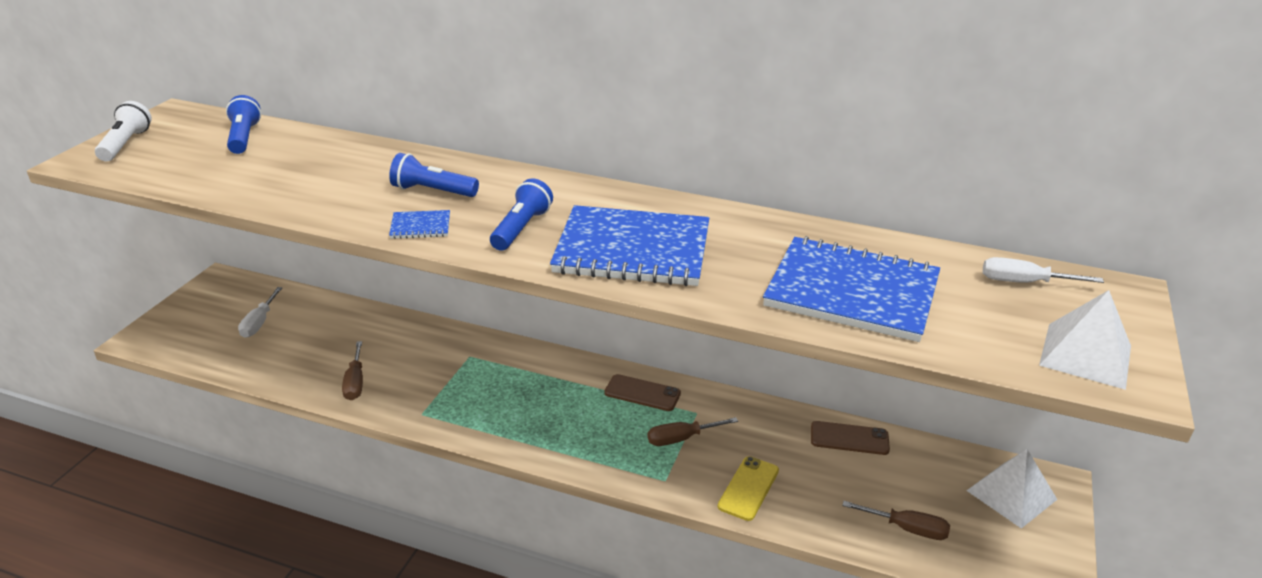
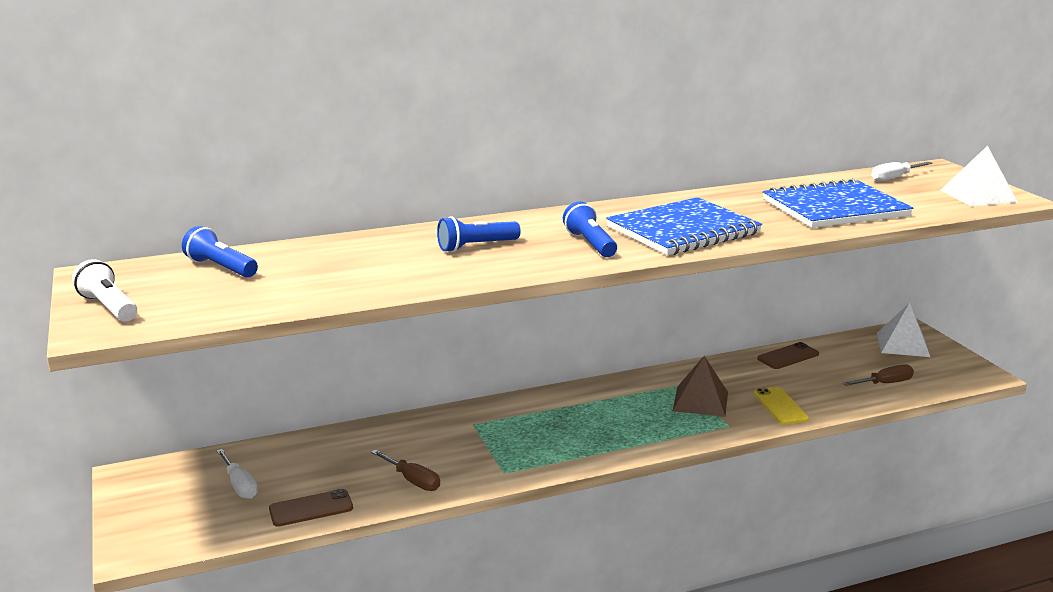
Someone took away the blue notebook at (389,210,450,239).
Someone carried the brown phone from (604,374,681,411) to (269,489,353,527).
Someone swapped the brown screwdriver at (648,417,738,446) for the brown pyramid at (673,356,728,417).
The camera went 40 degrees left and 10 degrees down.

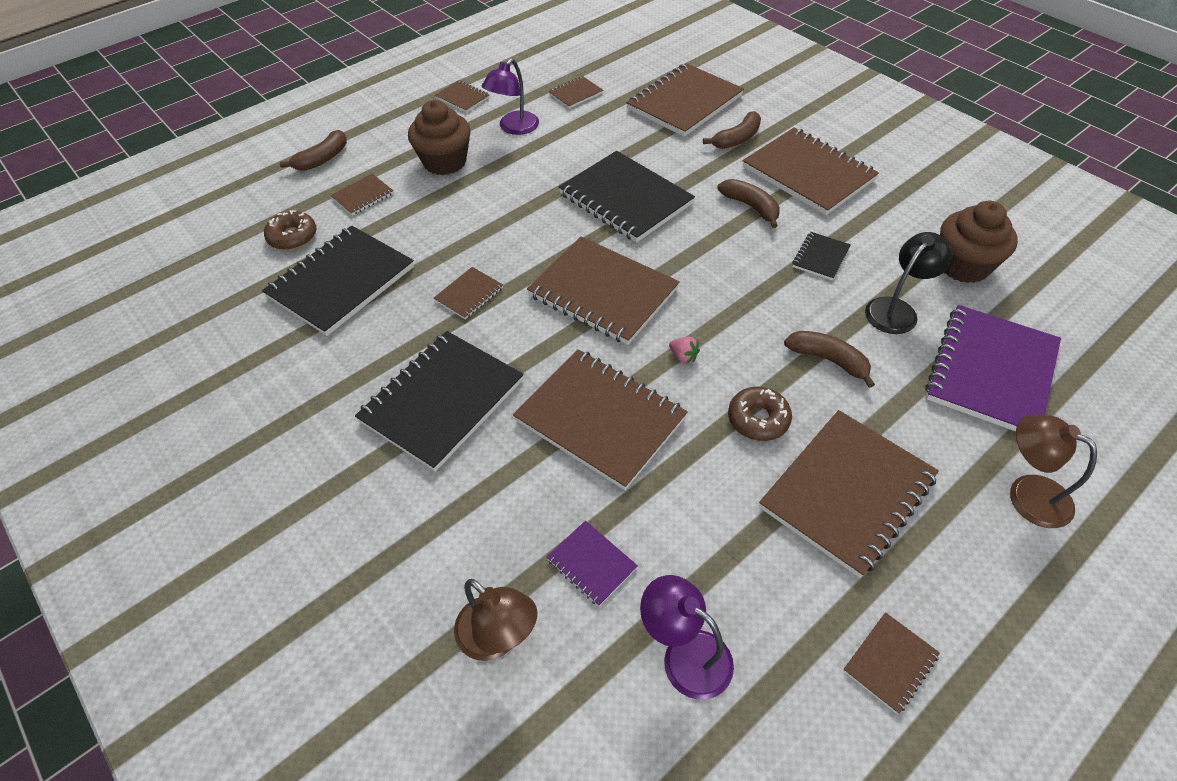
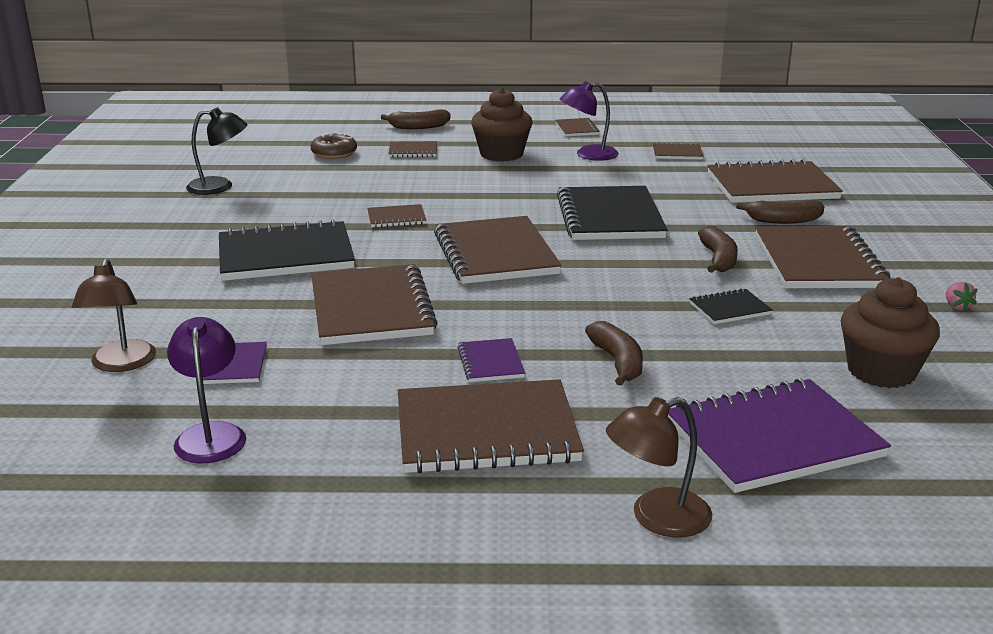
Someone took away the black notebook at (262,226,414,336).
Someone took away the brown notebook at (843,612,940,714).
Someone carried the pink strawberry from (669,337,700,364) to (946,282,977,312).
Someone carried the black lamp from (865,232,953,334) to (186,107,247,195).
Someone swapped the brown donut at (728,387,792,441) for the purple notebook at (457,338,525,382).
Someone rotated the brown lamp at (1010,414,1097,528) by 105 degrees counterclockwise.
The camera went 40 degrees right and 25 degrees down.

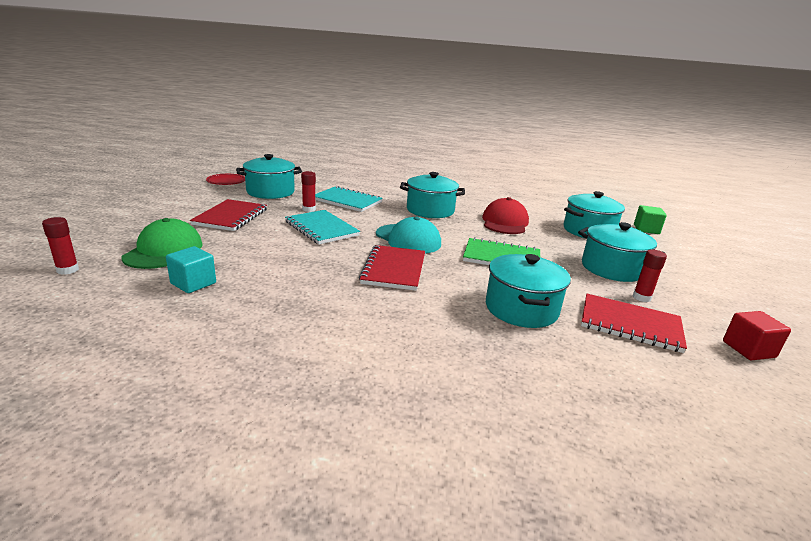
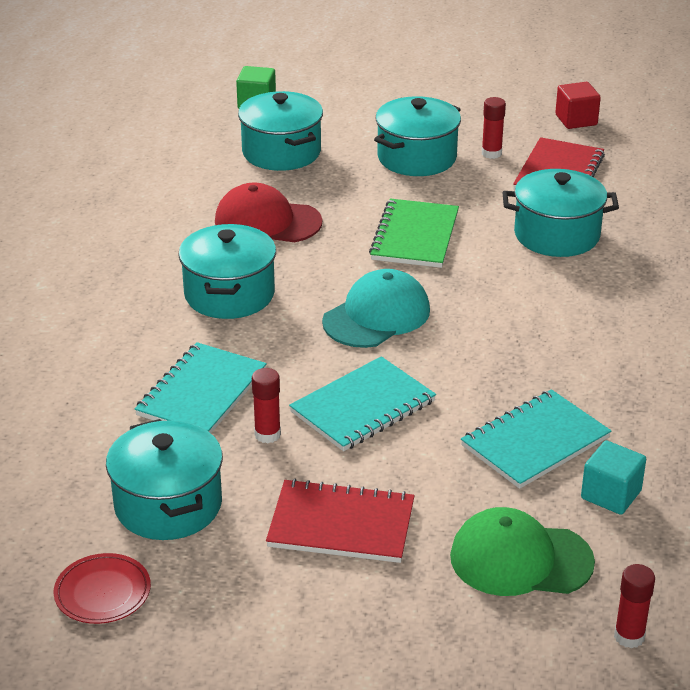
Someone took away the red notebook at (359,245,425,291).
Someone put down the turquoise notebook at (461,389,611,489).
The camera went 90 degrees left and 10 degrees up.

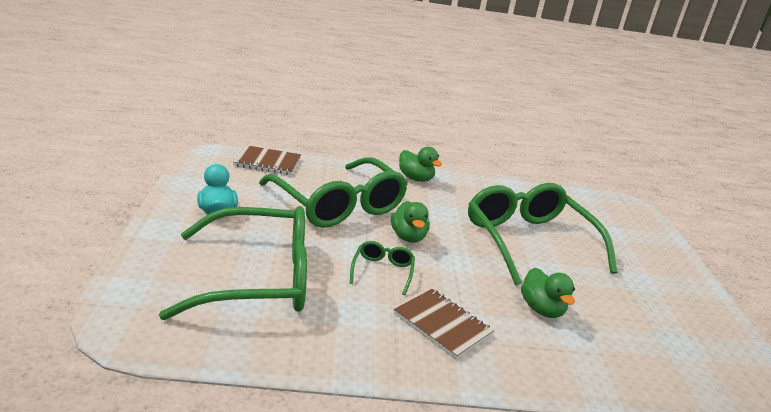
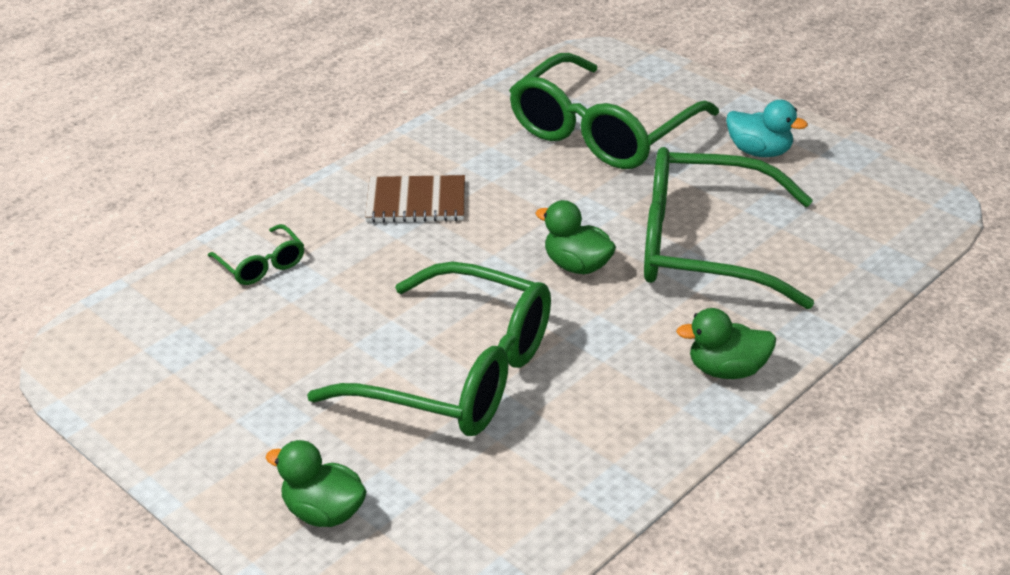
Someone took away the brown notebook at (233,145,301,175).
Someone carried the green glasses from (350,241,415,295) to (208,224,304,285).
Someone carried the green duck from (521,268,575,318) to (265,440,367,527).
The camera went 140 degrees right and 10 degrees up.

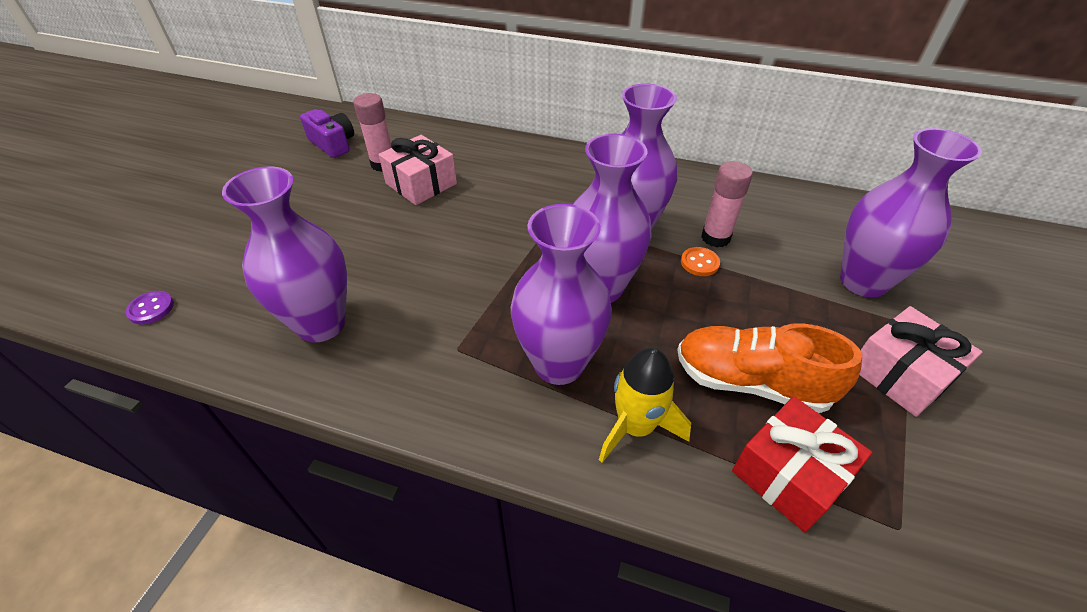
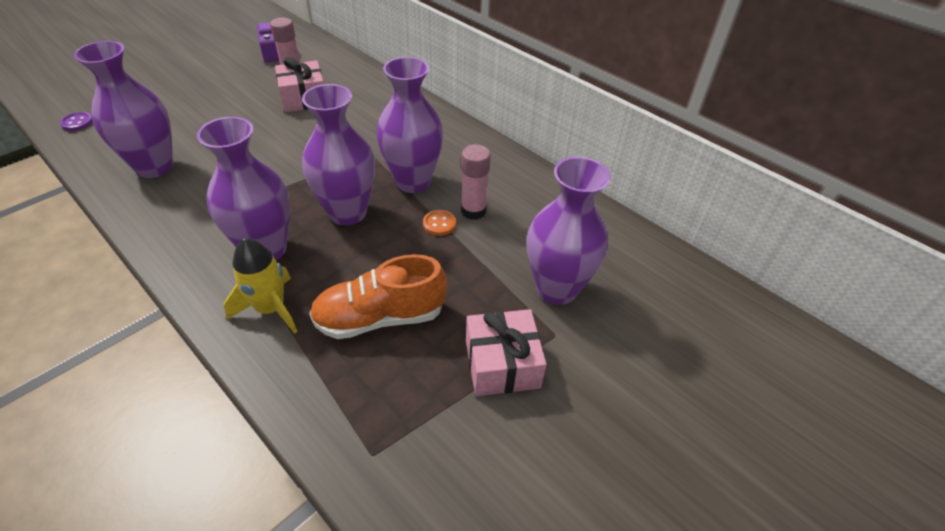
Someone took away the red gift at (732,396,872,533).
Someone rotated the orange shoe at (677,324,862,413) by 60 degrees counterclockwise.
The camera went 25 degrees right and 0 degrees up.

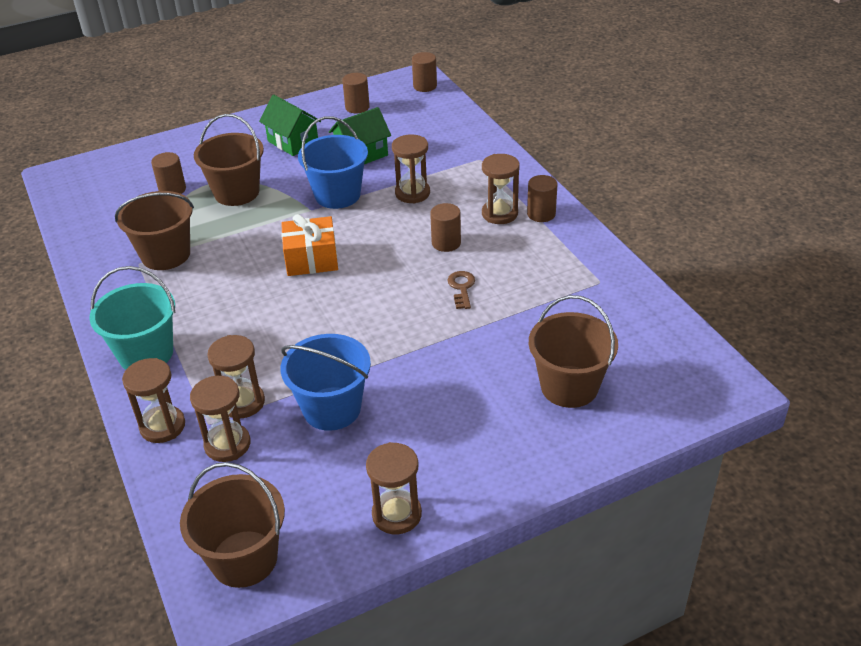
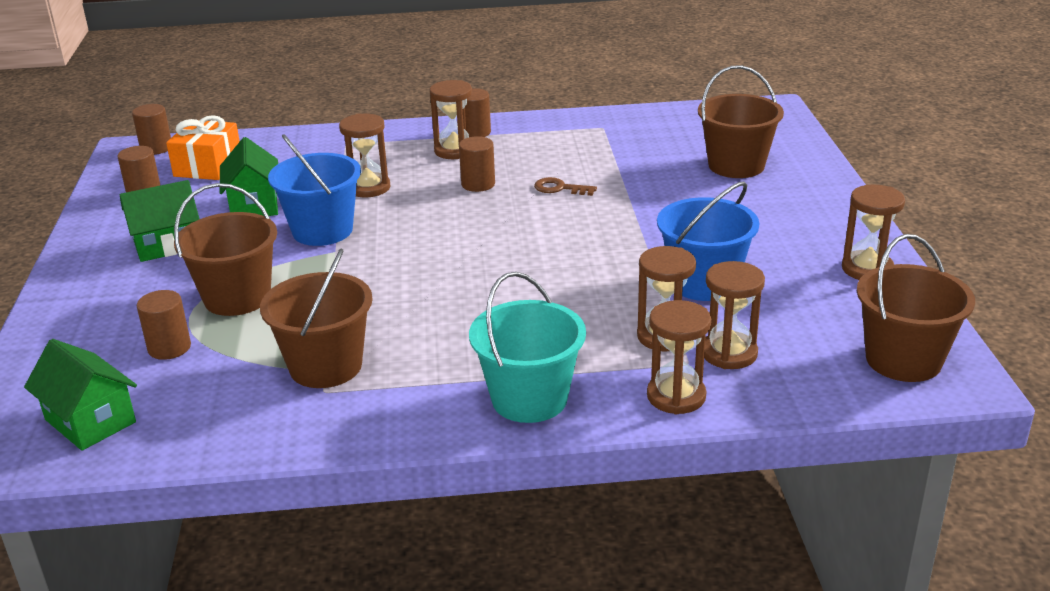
Someone put down the green house at (24,339,137,451).
Someone carried the orange gift from (281,214,338,276) to (166,115,240,180).
The camera went 70 degrees left and 10 degrees down.

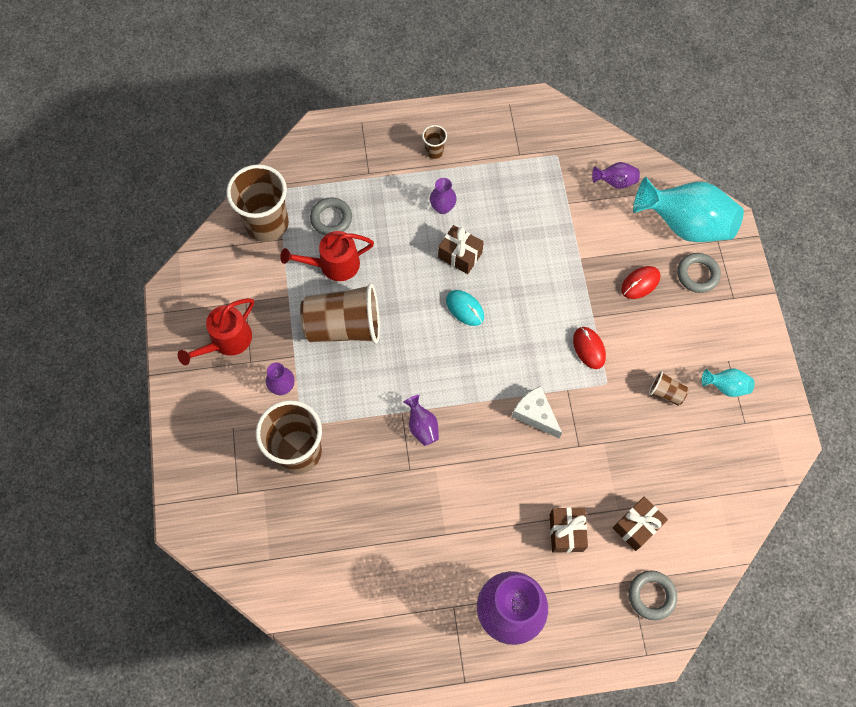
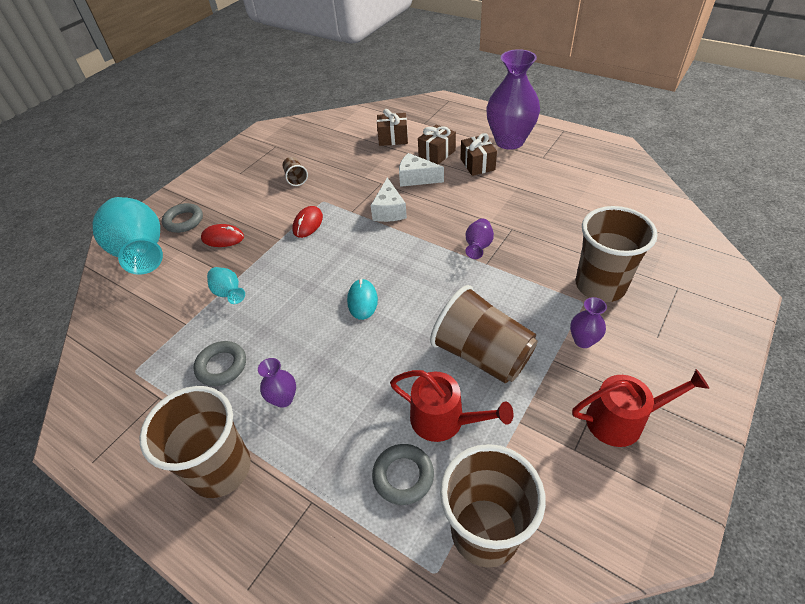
Someone took away the purple vase at (592,162,640,189).
Someone put down the white cheese at (399,153,444,187).
Someone carried the brown gift from (438,225,484,274) to (461,133,497,176).
Someone carried the grey ring from (629,570,677,620) to (194,341,246,386).
Someone carried the turquoise vase from (702,368,755,397) to (207,267,245,304).
Someone scaled the brown cup at (422,125,447,159) by 2.26.
The camera went 135 degrees left and 20 degrees down.

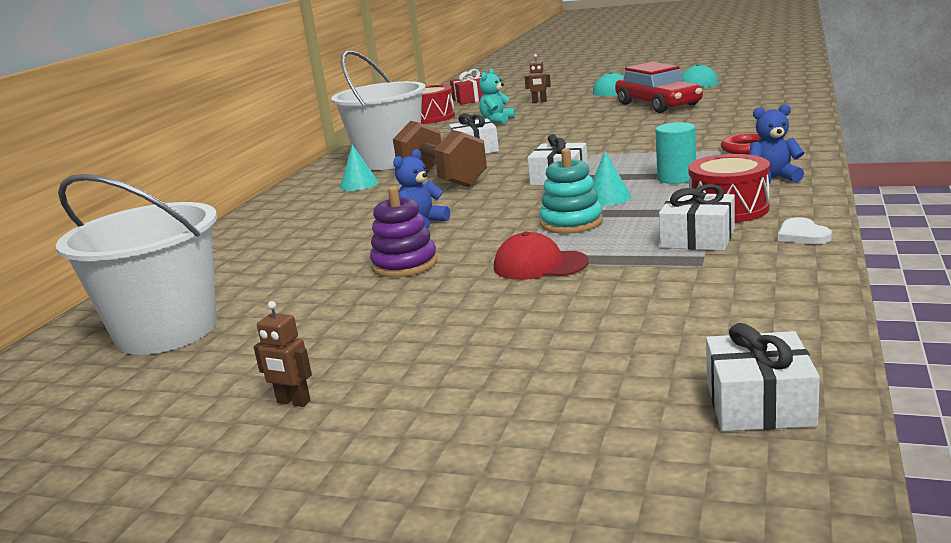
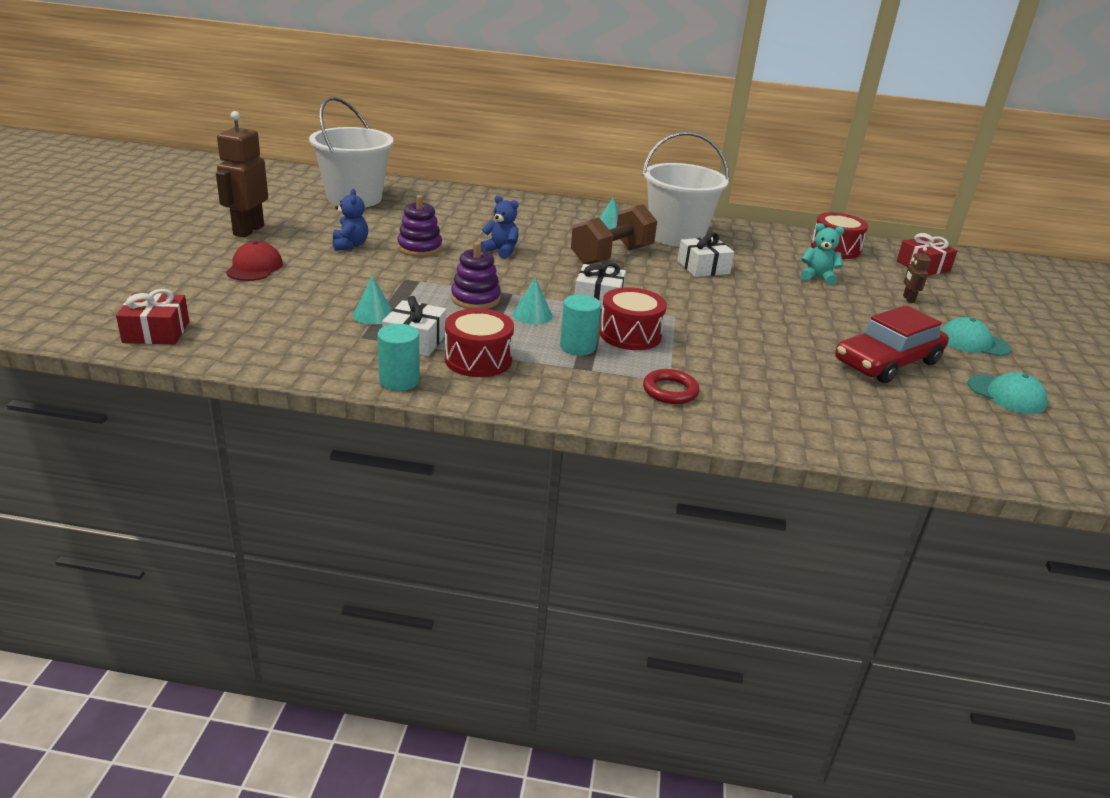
Someone put down the turquoise cone at (353,275,392,325).
Someone put down the red drum at (599,287,667,350).
Someone carried the red cap from (494,232,589,280) to (226,241,283,281).
Someone carried the blue teddy bear from (749,104,804,184) to (333,189,368,251).
Someone swapped the white heart at (778,217,832,244) for the turquoise cylinder at (377,324,420,391).
Someone repainted the turquoise stacking toy at (539,148,603,234), which became the purple stacking toy at (451,242,501,309).
Someone repainted the white gift at (706,323,820,431), which became the red gift at (116,289,189,344).
Someone scaled the brown robot at (254,301,312,407) by 2.16.
The camera went 75 degrees right and 10 degrees up.

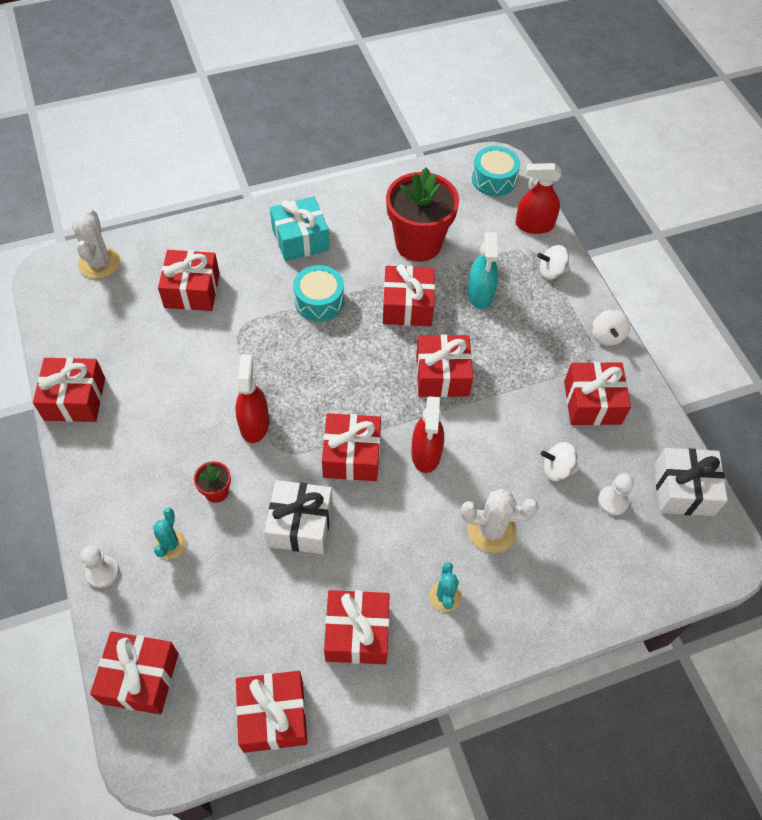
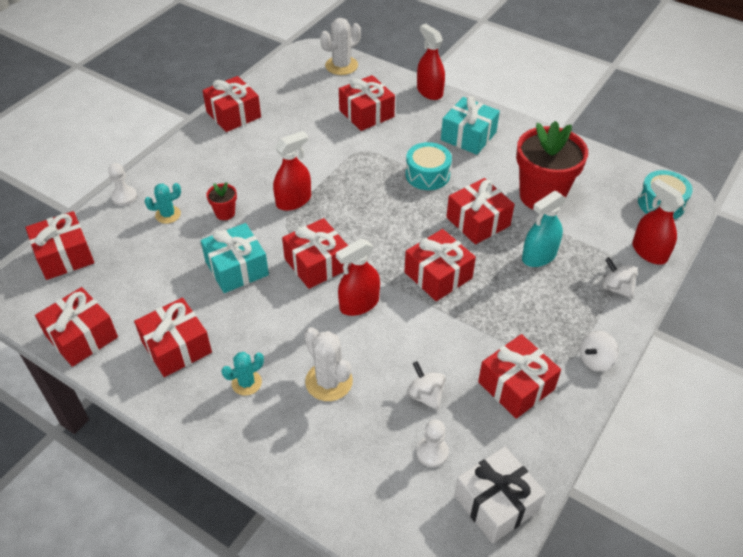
Someone put down the red spray bottle at (417,24,445,100).
Someone repainted the white gift at (264,480,333,554), which became the turquoise gift at (201,223,269,293).
The camera went 55 degrees right and 10 degrees down.

